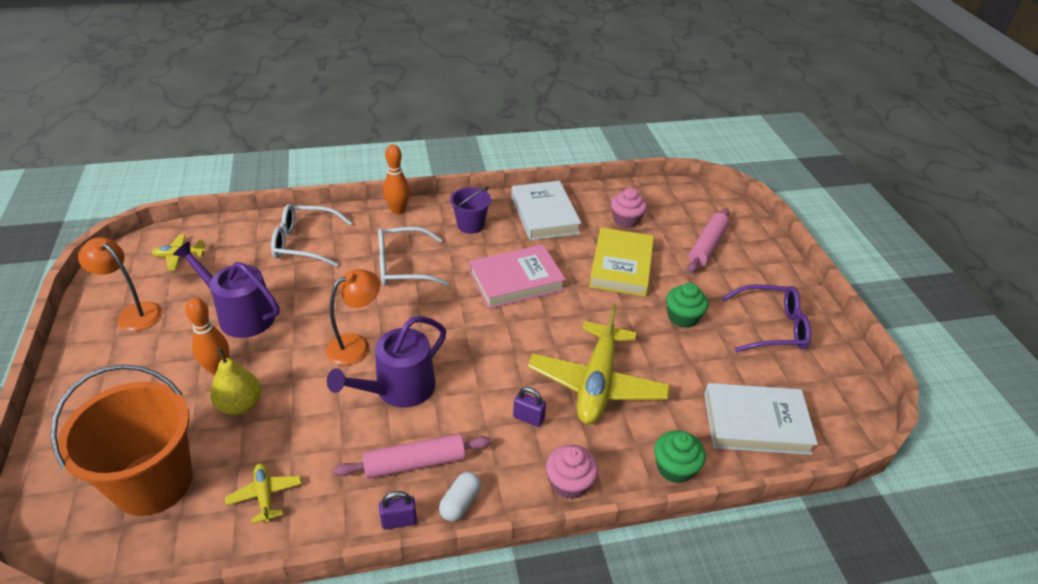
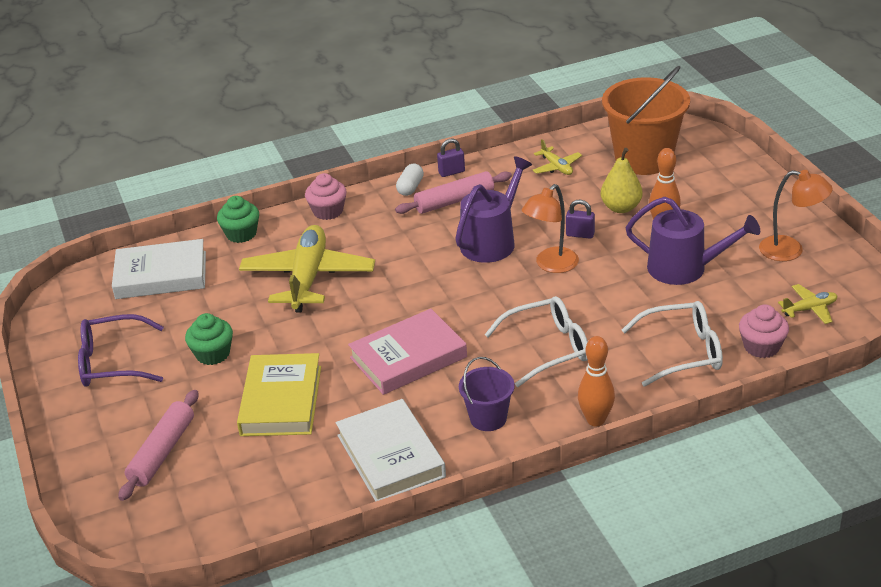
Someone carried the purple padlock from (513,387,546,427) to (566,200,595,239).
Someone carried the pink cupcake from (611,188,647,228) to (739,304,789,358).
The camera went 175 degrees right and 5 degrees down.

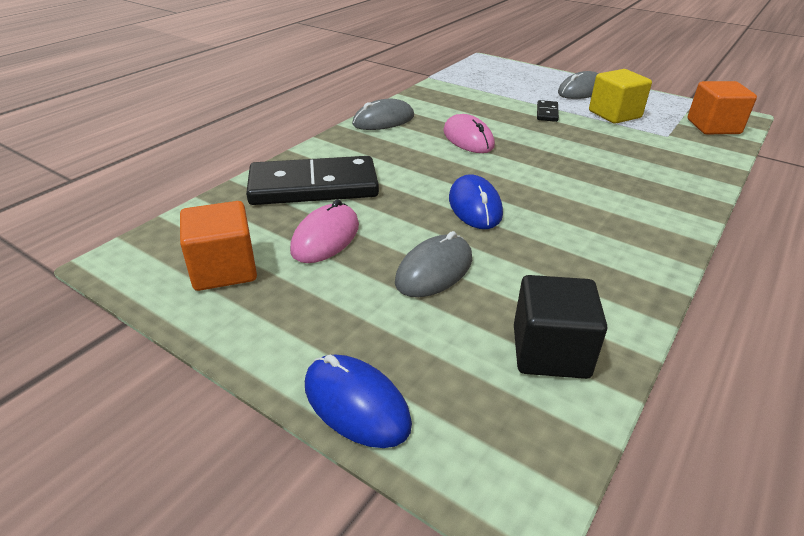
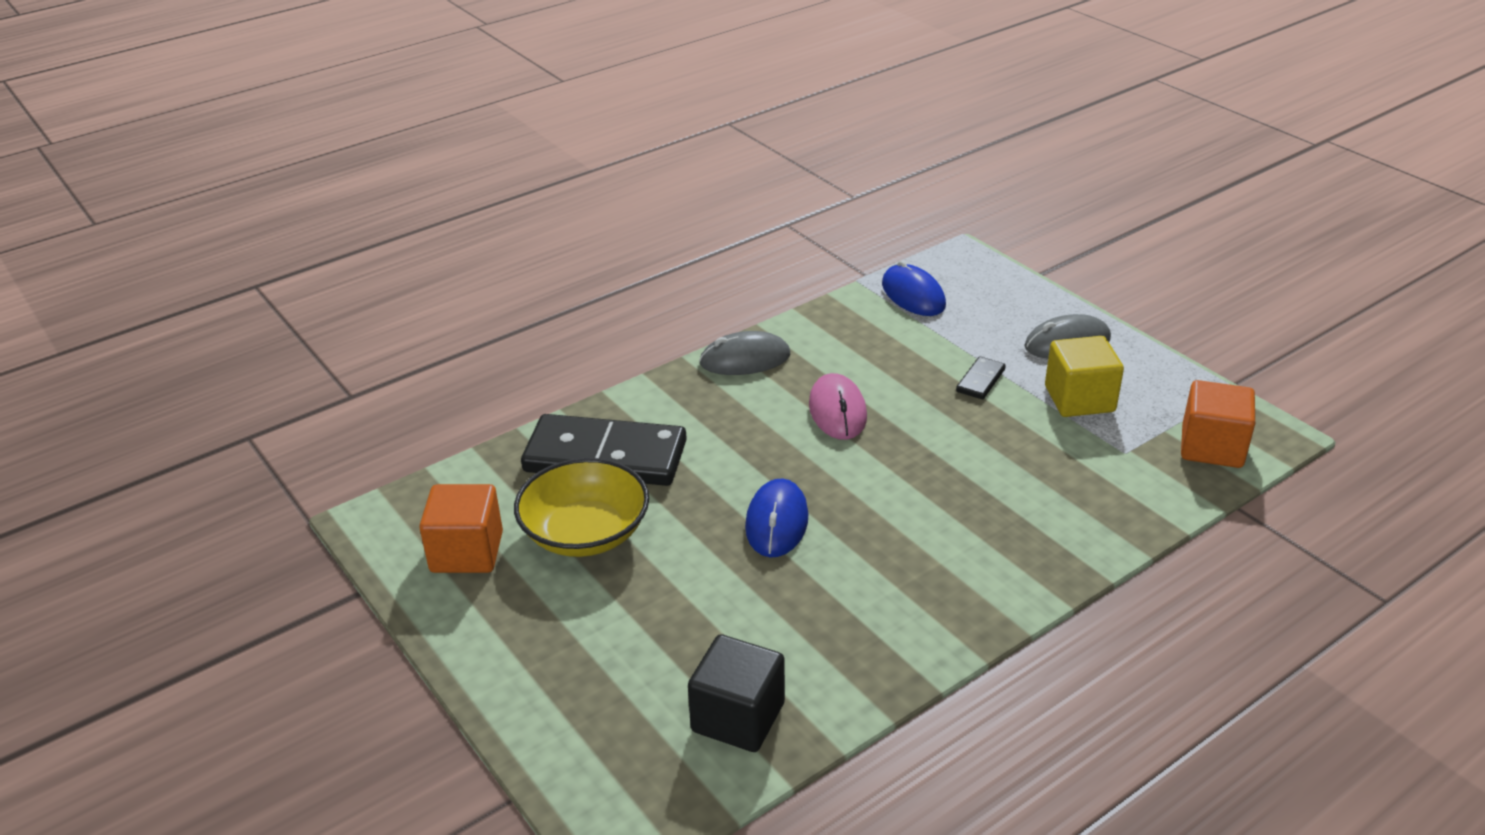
Someone took away the grey mouse at (395,231,472,297).
Someone carried the blue mouse from (305,354,412,448) to (882,260,946,316).
Someone swapped the pink mouse at (290,199,359,263) for the yellow bowl at (514,458,649,557).
The camera went 20 degrees right and 0 degrees up.

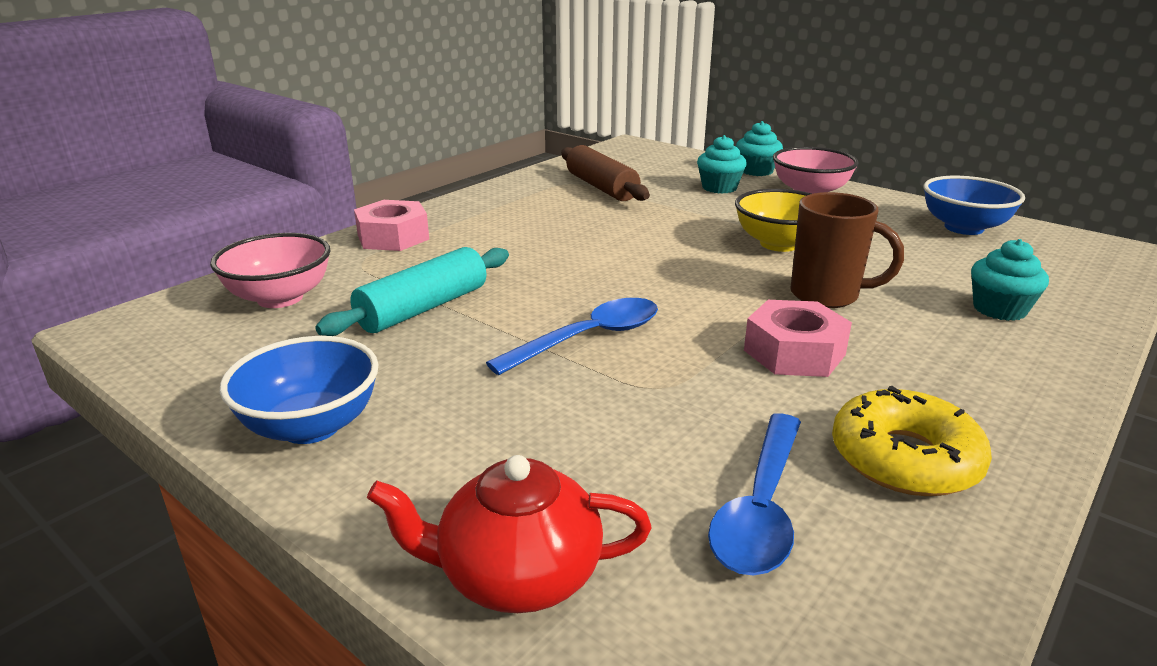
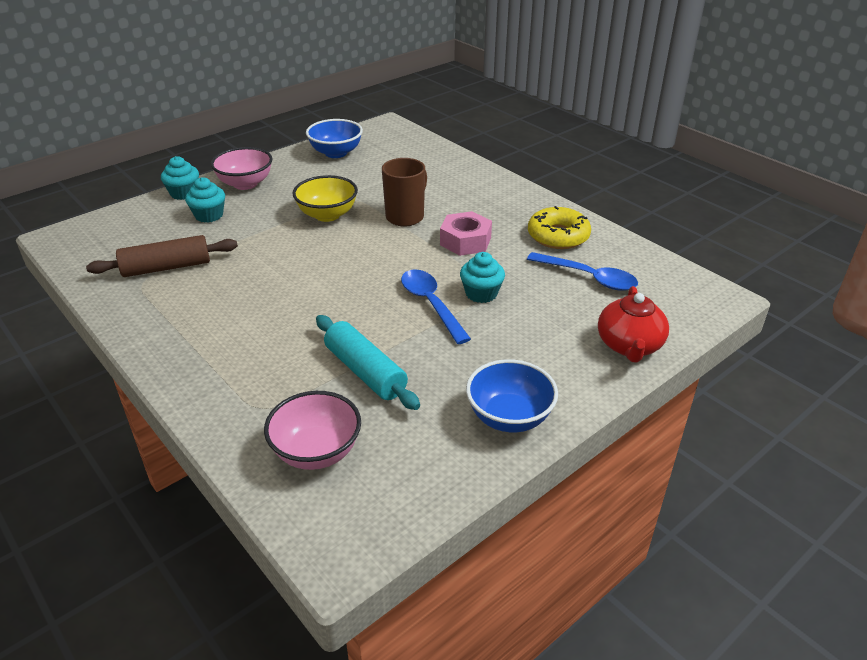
Someone took away the pink nut at (354,200,429,251).
Someone carried the turquoise cupcake from (971,239,1049,321) to (460,252,505,303).
The camera went 80 degrees left and 10 degrees up.

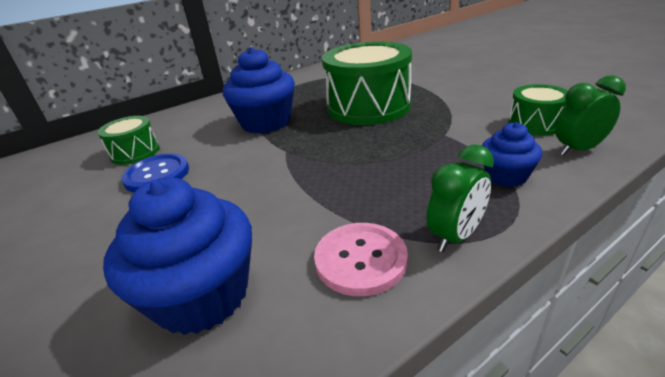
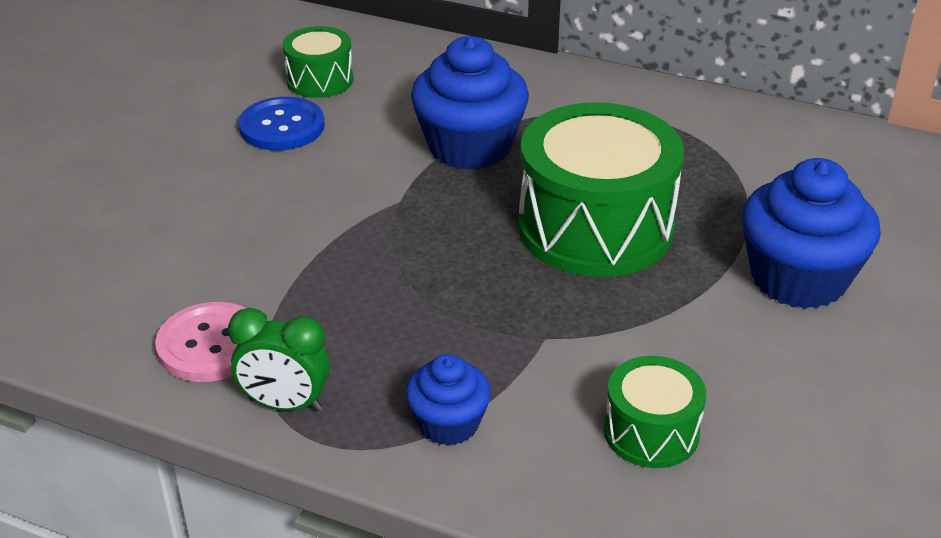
Someone took away the green clock at (555,75,626,155).
Someone carried the blue cupcake from (103,177,252,335) to (742,158,881,309).
The camera went 55 degrees right and 5 degrees up.

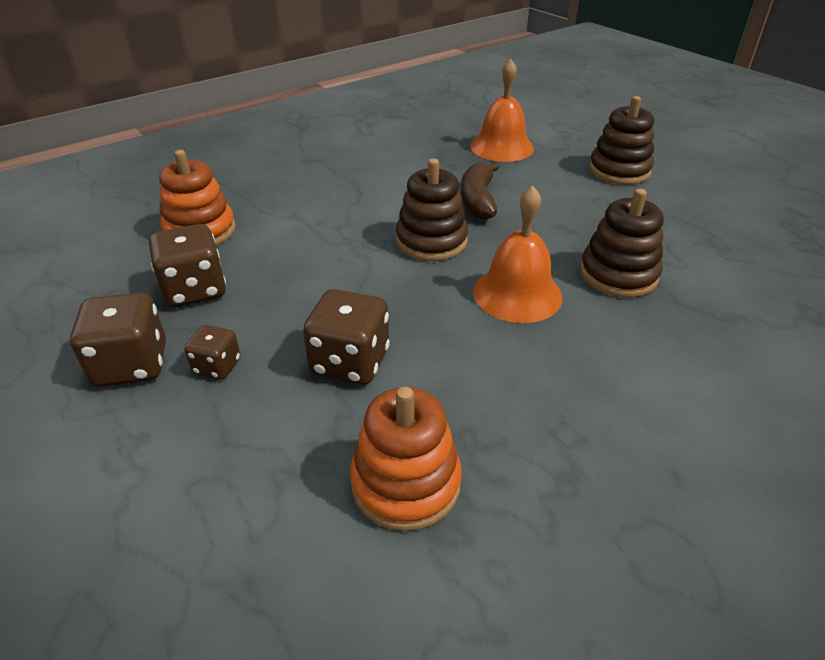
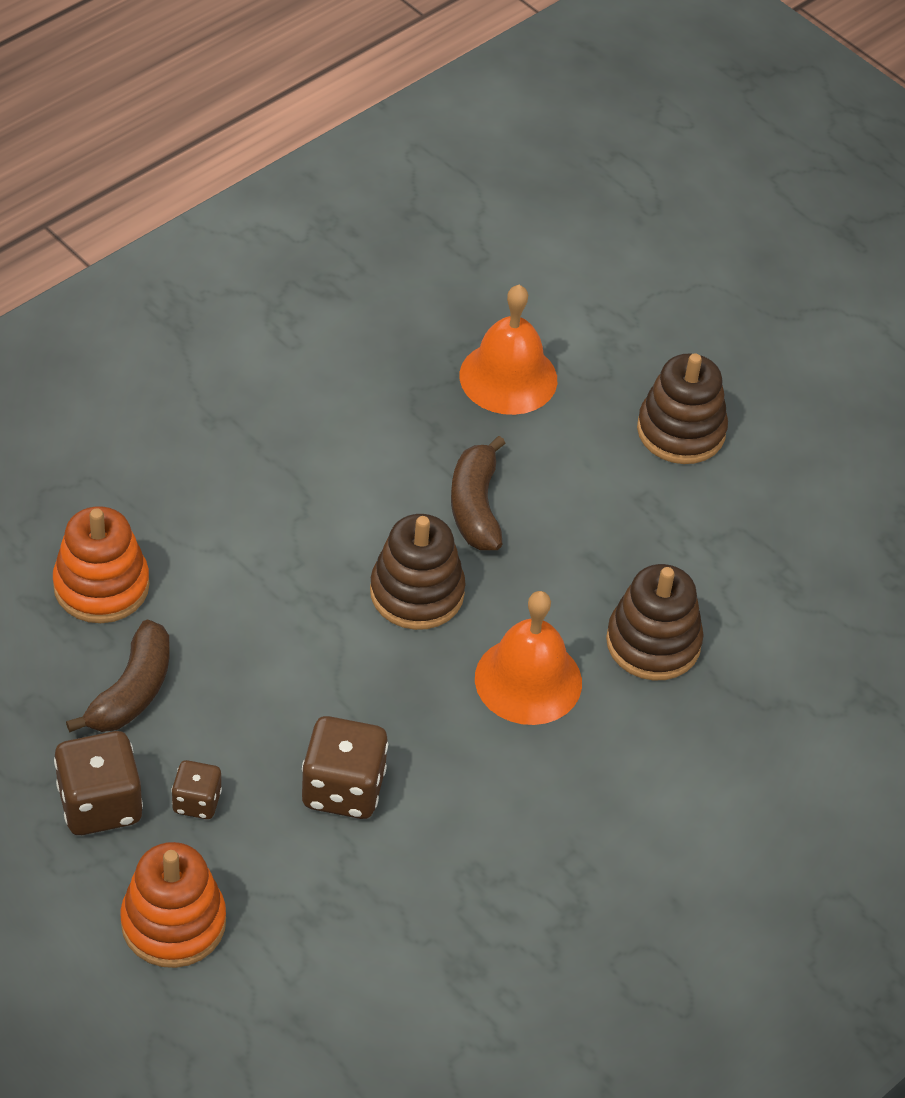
Someone carried the orange stacking toy from (350,387,462,531) to (120,842,226,968).
Someone swapped the brown dice at (149,224,226,307) for the brown banana at (66,620,170,733).
The camera went 10 degrees left and 10 degrees up.

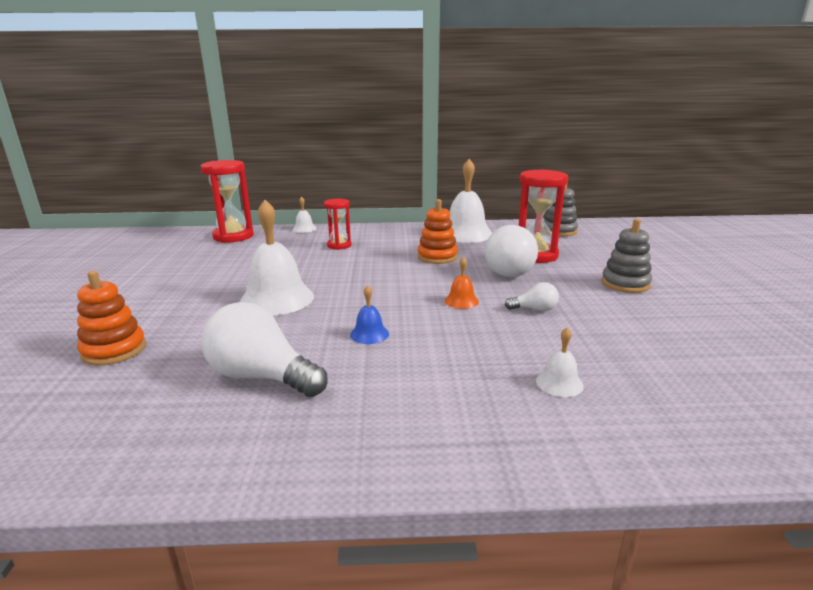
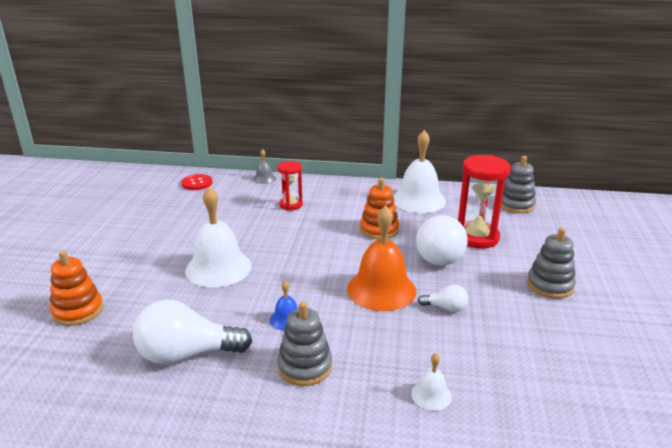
Someone put down the grey stacking toy at (277,302,332,386).
Someone swapped the red hourglass at (201,160,254,243) for the red button at (181,174,213,190).
Someone repainted the white bell at (293,197,317,233), which became the grey bell at (253,149,276,184).
Someone rotated the white light bulb at (201,302,328,397) by 45 degrees counterclockwise.
Someone scaled the orange bell at (445,257,479,309) by 2.17.
The camera went 10 degrees right and 5 degrees up.

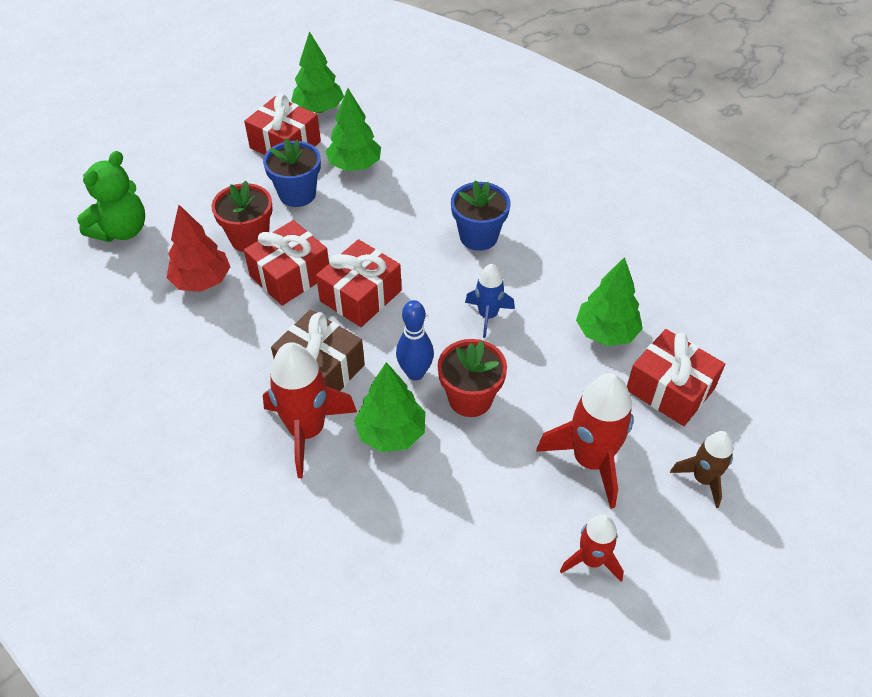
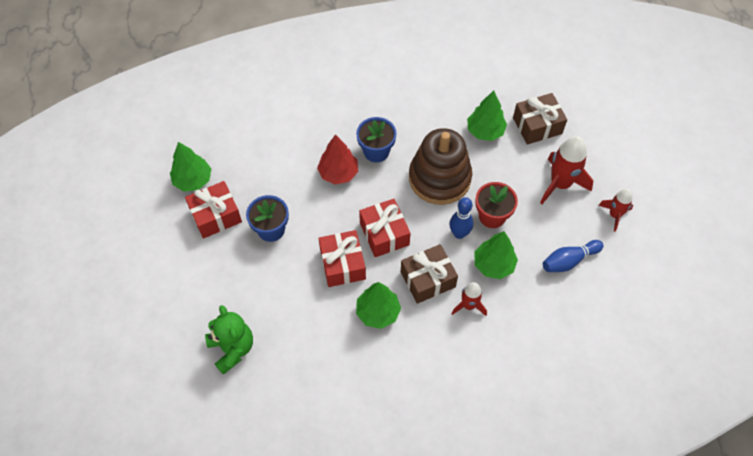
Someone took away the red flower pot at (211,181,273,252).
Someone took away the brown rocket at (670,431,733,508).
Someone put down the blue bowling pin at (543,240,603,272).
Someone carried the red tree from (167,205,230,292) to (317,134,358,185).
Someone carried the green tree from (325,88,381,171) to (356,282,401,329).
Someone swapped the blue rocket at (465,264,515,338) for the brown stacking toy at (409,128,472,205).
Someone repainted the red gift at (627,329,725,426), which became the brown gift at (513,93,567,145).
Someone scaled the red rocket at (263,342,357,478) by 0.59.
The camera went 60 degrees left and 10 degrees up.

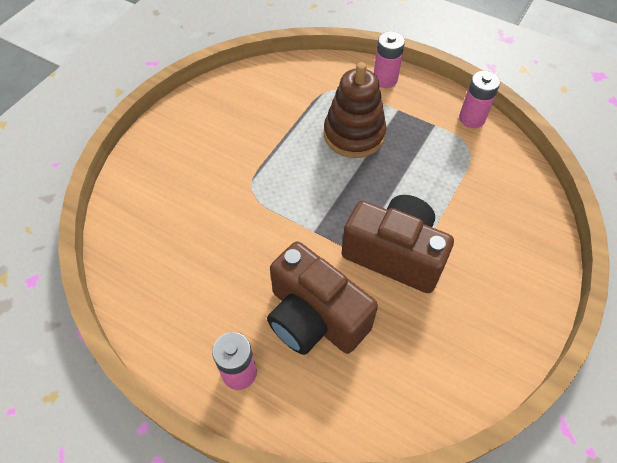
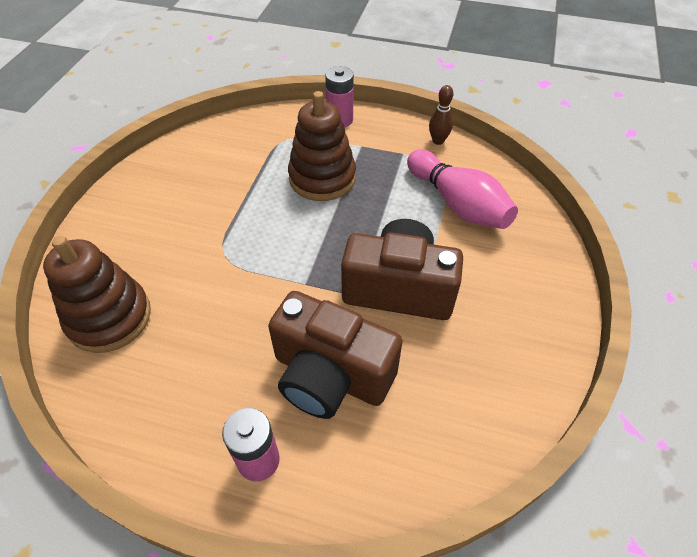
Someone put down the brown stacking toy at (43,236,151,353).
Someone put down the pink bowling pin at (407,149,518,229).
Someone swapped the pink battery at (459,71,500,128) for the brown bowling pin at (429,85,453,145).
The camera went 15 degrees left and 5 degrees down.

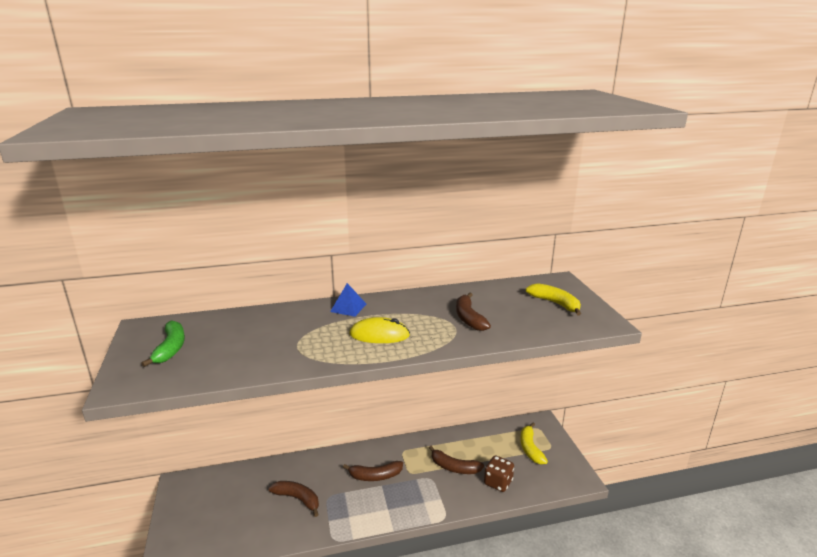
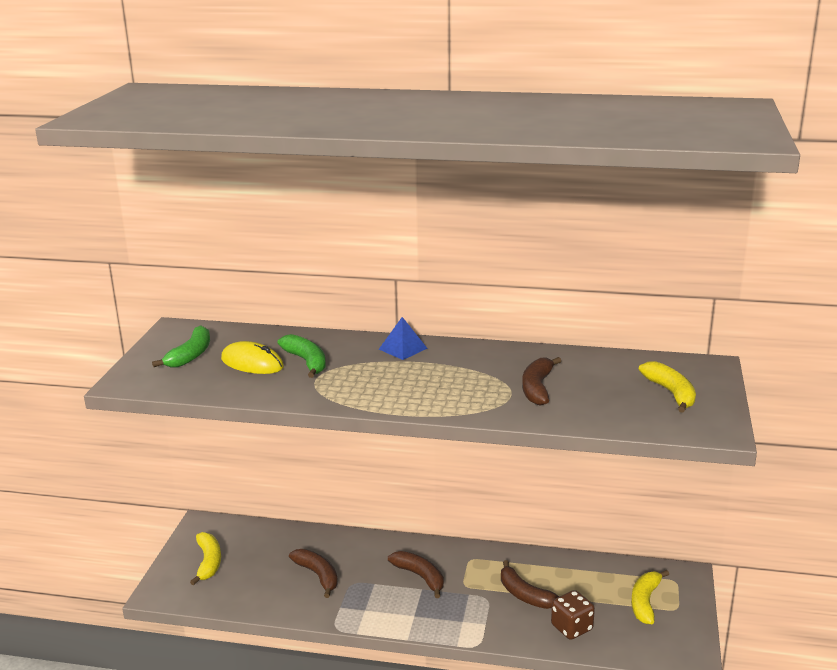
Someone put down the yellow banana at (190,532,221,585).
Someone put down the green banana at (277,334,326,378).
Someone carried the yellow mouse from (349,317,410,343) to (221,341,284,374).
Someone rotated the brown banana at (343,461,403,481) by 150 degrees counterclockwise.
The camera went 25 degrees right and 0 degrees up.

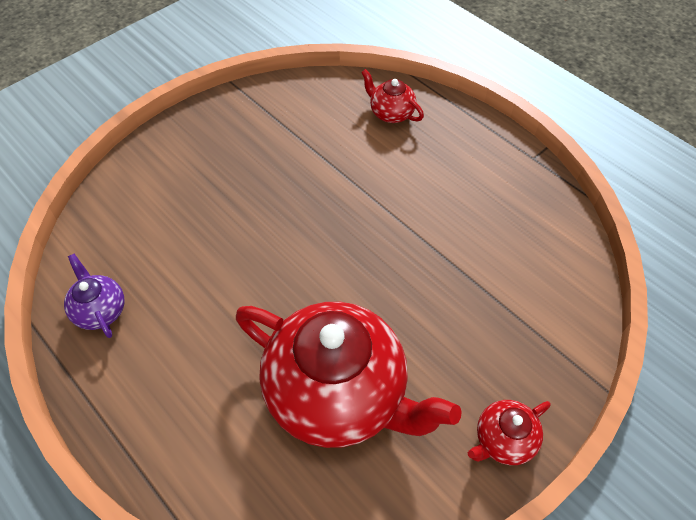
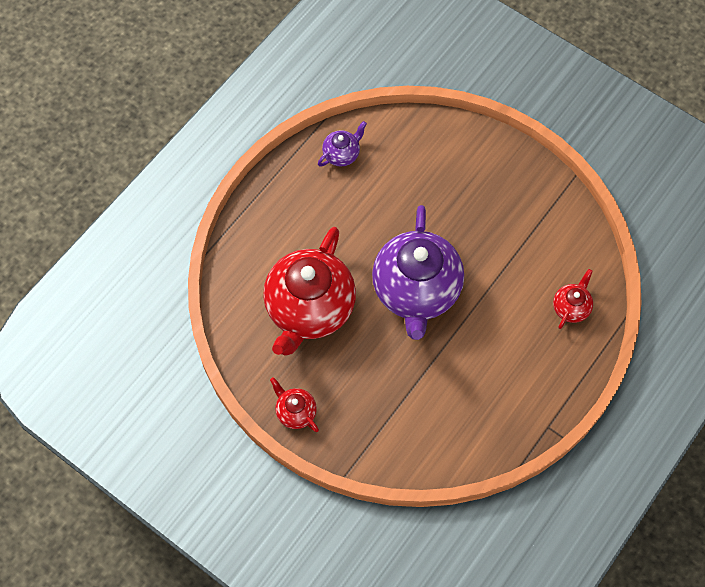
Someone put down the purple teapot at (372,205,464,340).
The camera went 80 degrees right and 10 degrees up.

